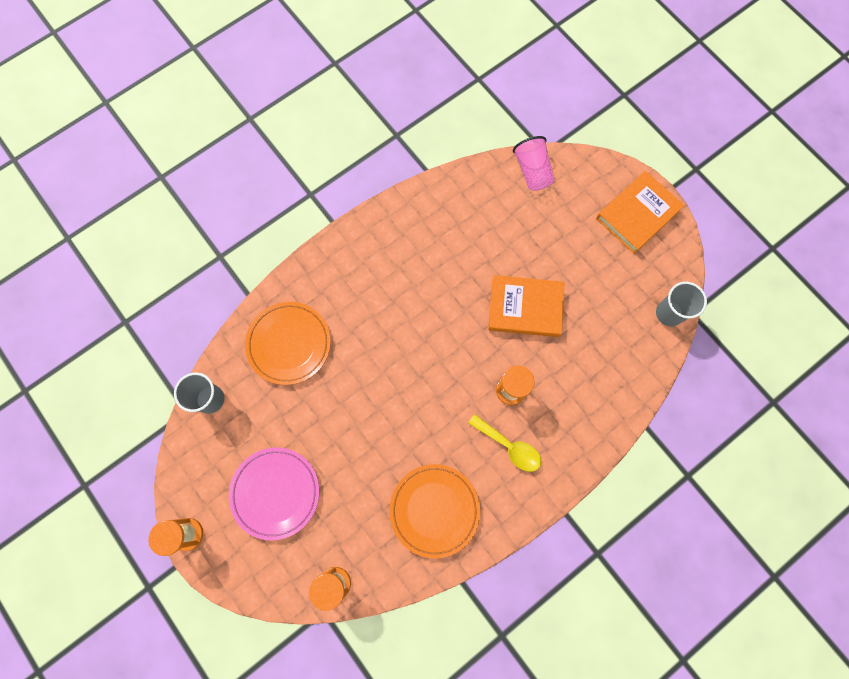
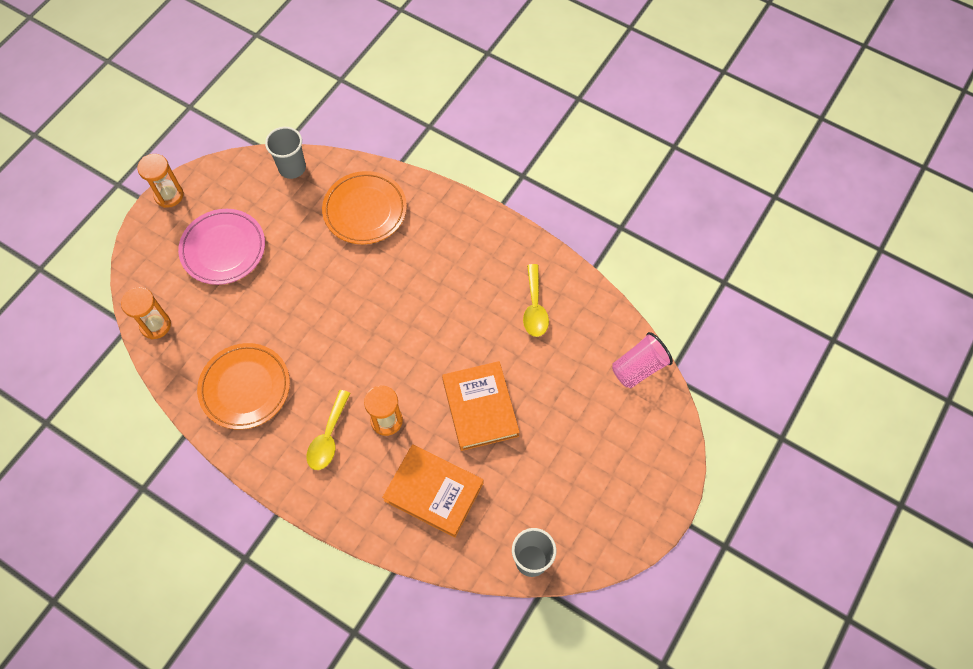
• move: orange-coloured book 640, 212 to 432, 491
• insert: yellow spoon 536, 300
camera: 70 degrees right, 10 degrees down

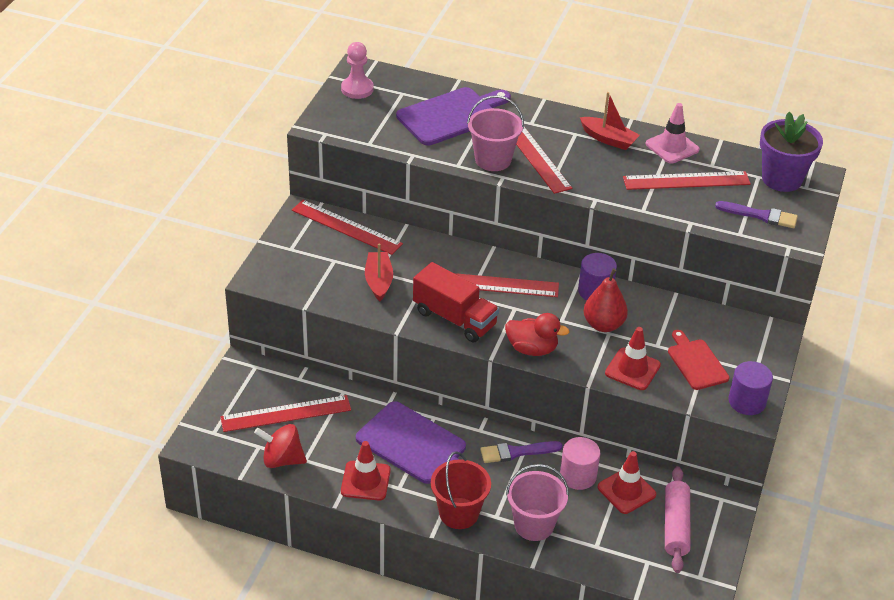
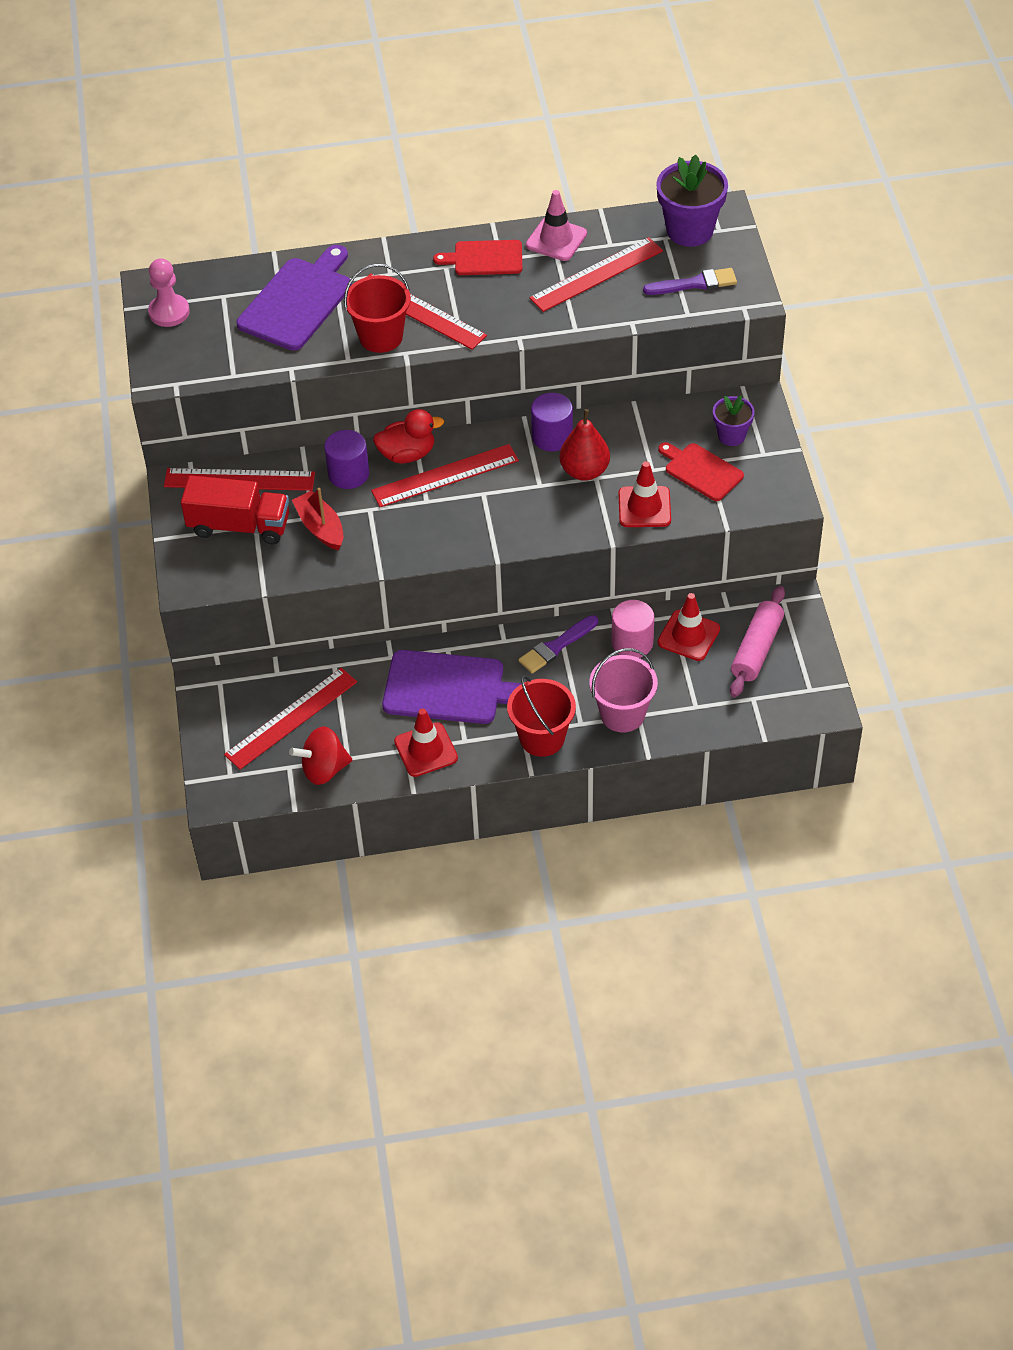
• replace: red boat 610, 121 to red bread board 477, 257
• recolor: pink bucket 495, 133 to red bucket 377, 308
• move: red toy truck 456, 302 to 235, 509
• move: red rubber duck 537, 334 to 408, 436
• move: purple solid cylinder 750, 388 to 346, 459
• rotate: pink rolling pin 678, 519 = 757, 641 45 degrees clockwise
• insert: purple plant pot 734, 421
camera: 25 degrees left, 10 degrees up

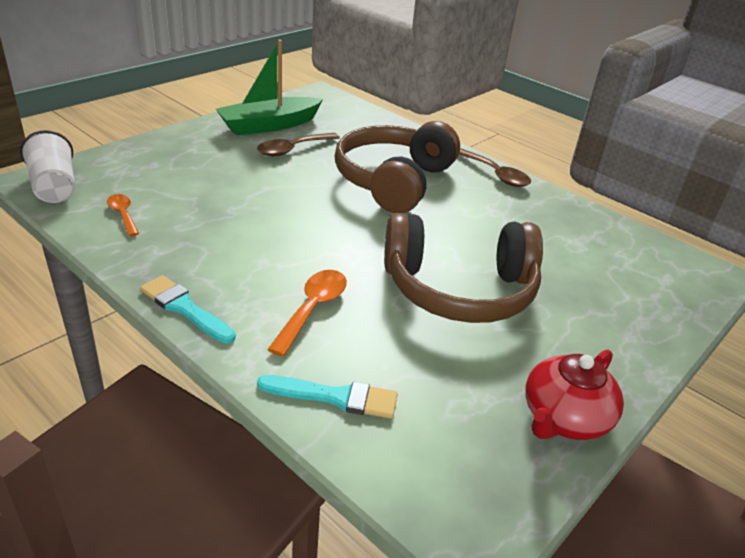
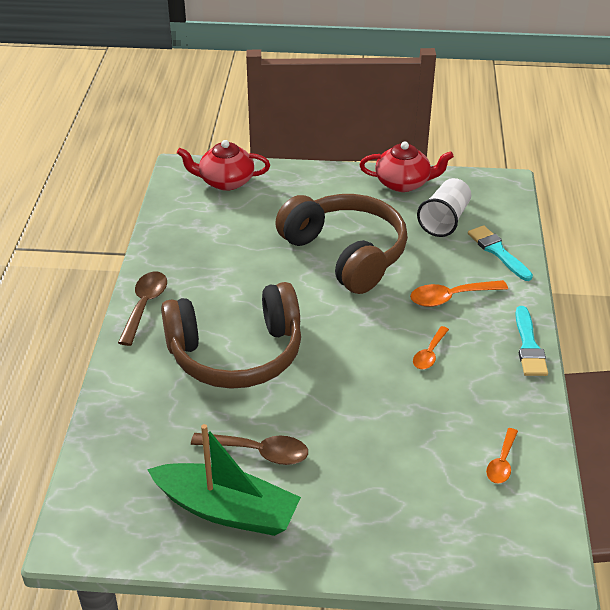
• move: white beaker 47, 166 to 444, 207
• insert: red teapot 223, 165
• insert: orange-coloured spoon 431, 347
camera: 125 degrees left, 5 degrees up

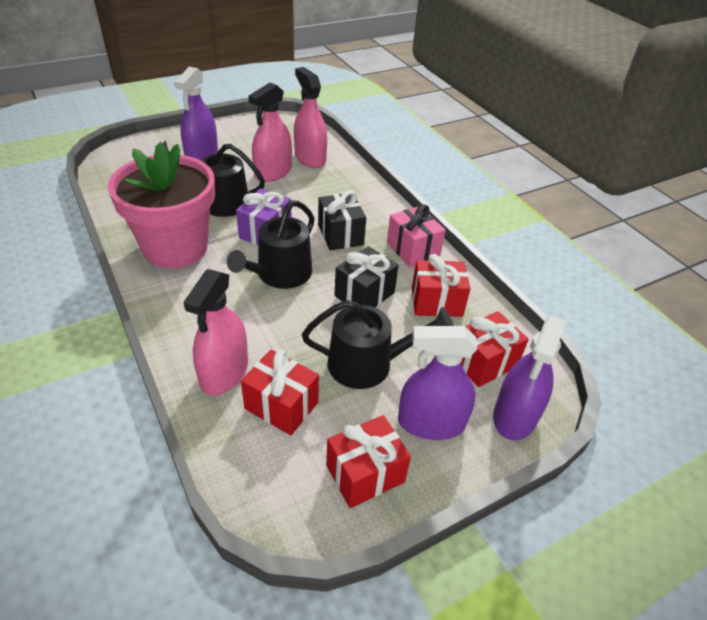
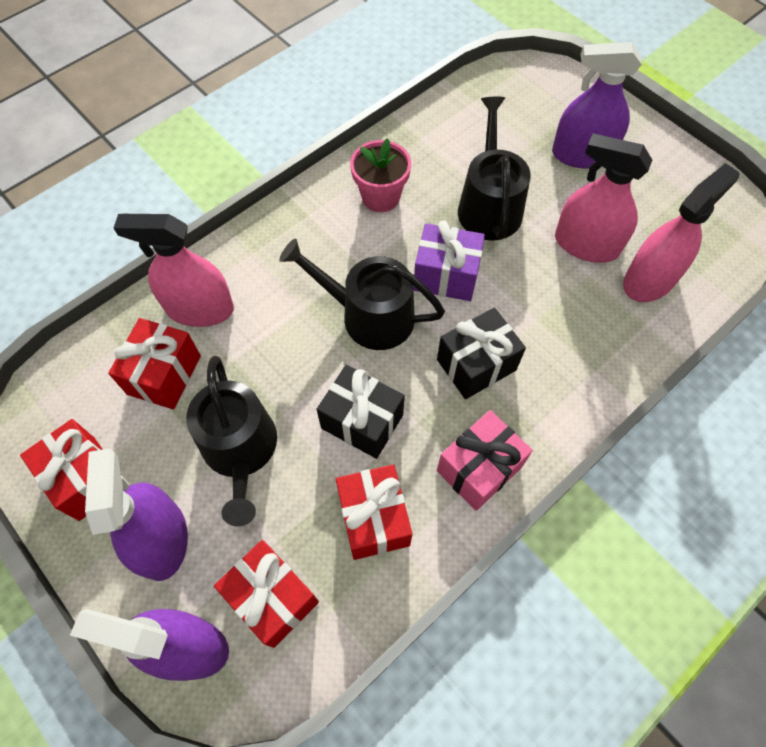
• resize: pink plant pot 161, 205 = 380, 175 x0.50
camera: 80 degrees right, 20 degrees up

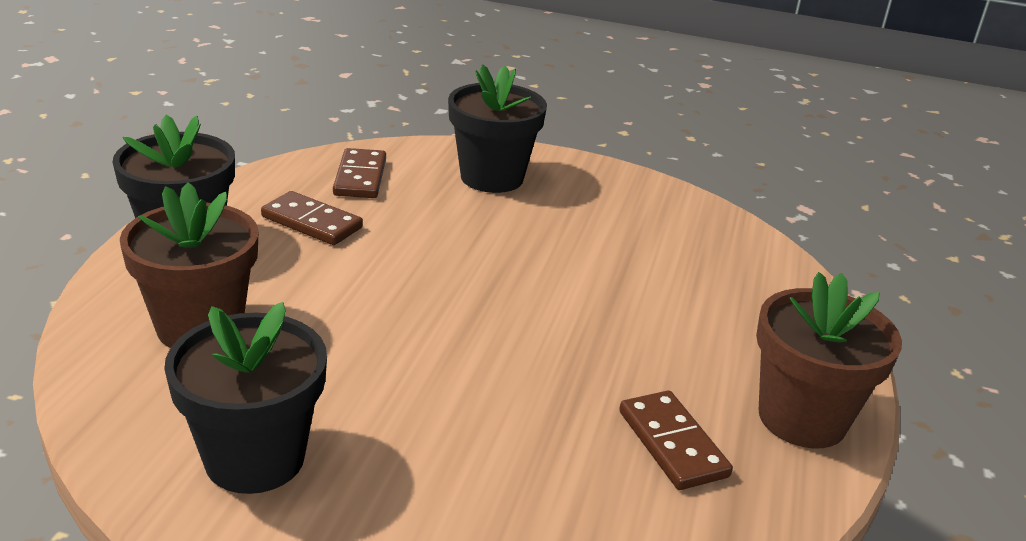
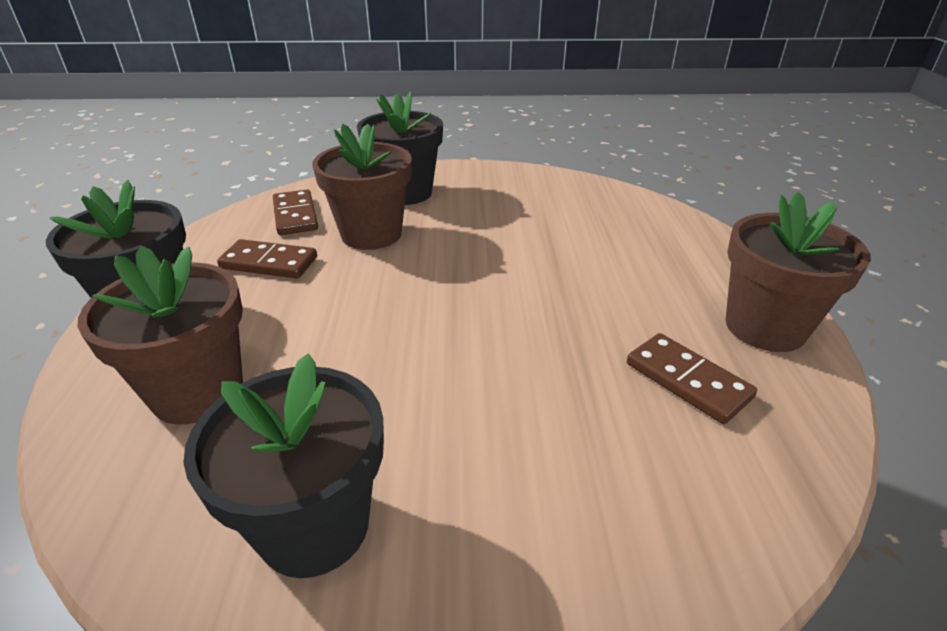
• insert: dark brown plant pot 362, 187
camera: 15 degrees left, 5 degrees up

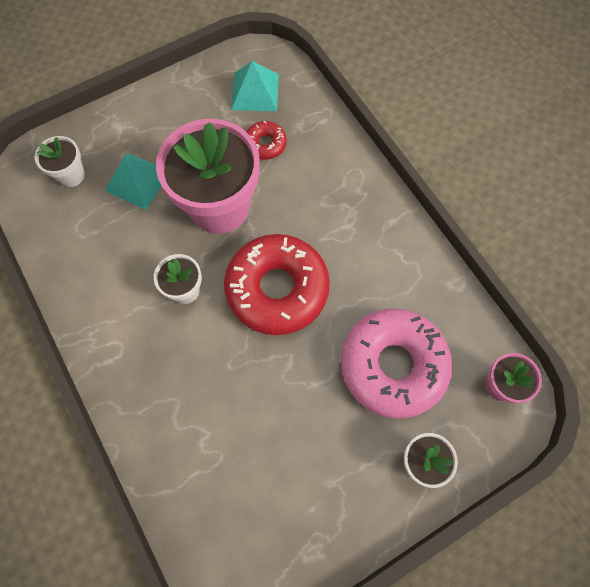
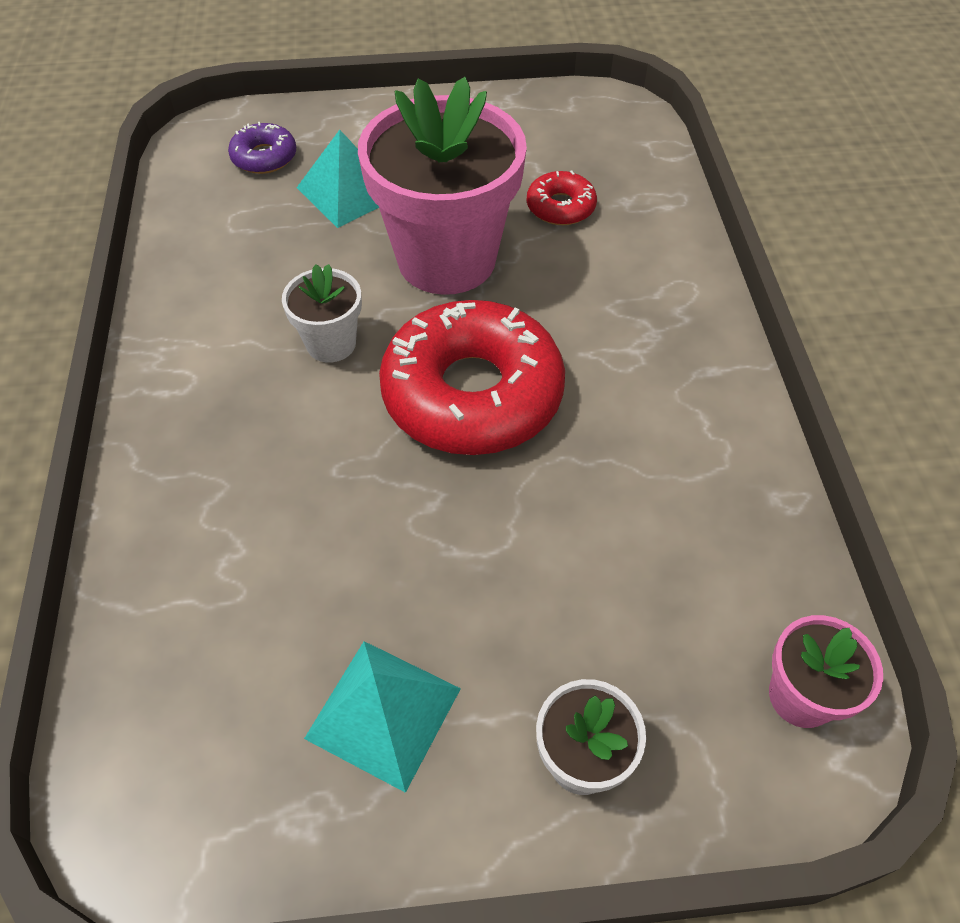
• move: turquoise solid pyramid 255, 86 to 382, 717
• replace: white plant pot 60, 161 to purple glazed donut 262, 148
• delete: pink glazed donut 397, 363
camera: 25 degrees right, 15 degrees down

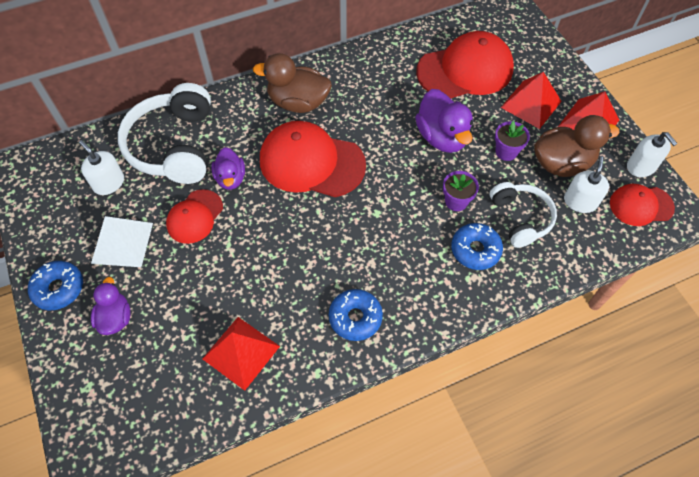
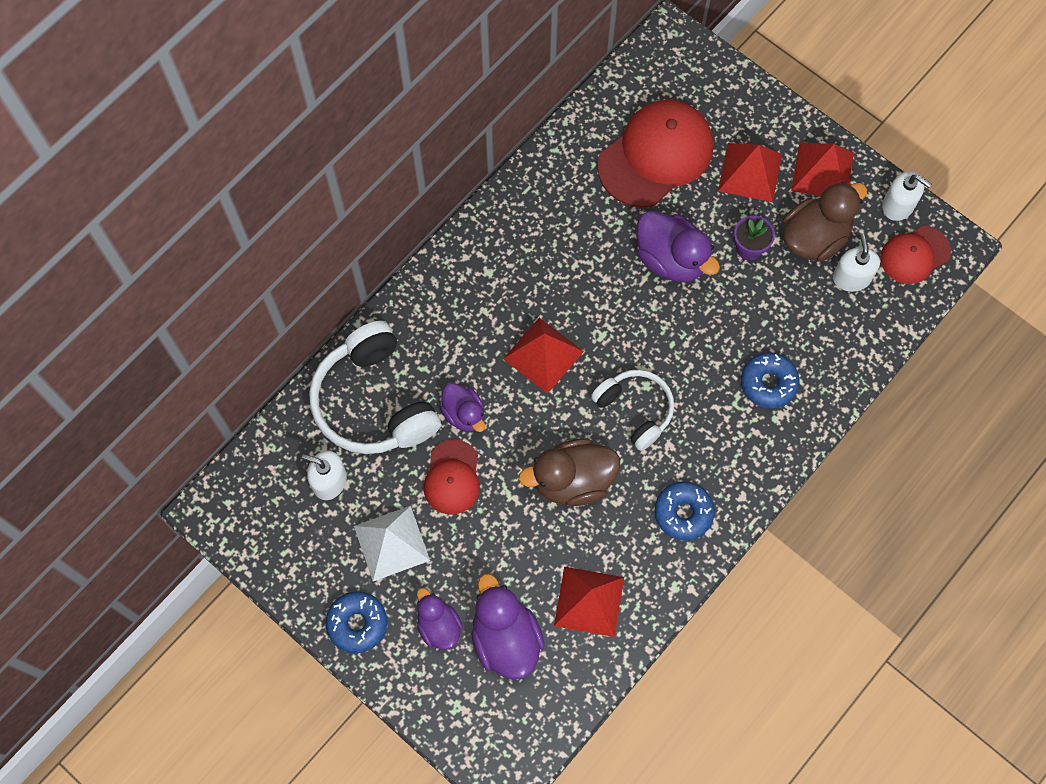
• move: dark brown rubber duck 292, 83 to 569, 472
• replace: red baseball cap 313, 159 to red solid pyramid 543, 356
• delete: purple plant pot 461, 191
• move: white headset 523, 215 to 632, 410
• insert: purple rubber duck 508, 627
camera: 25 degrees left, 10 degrees up

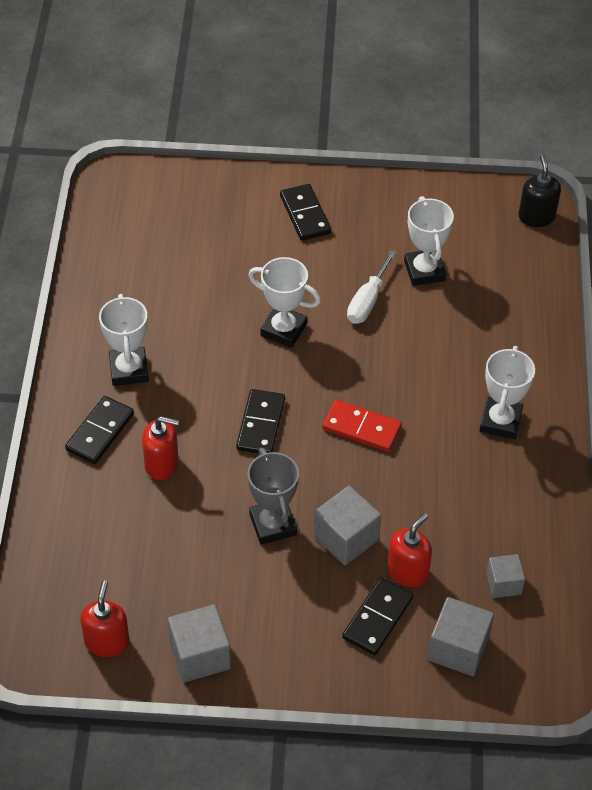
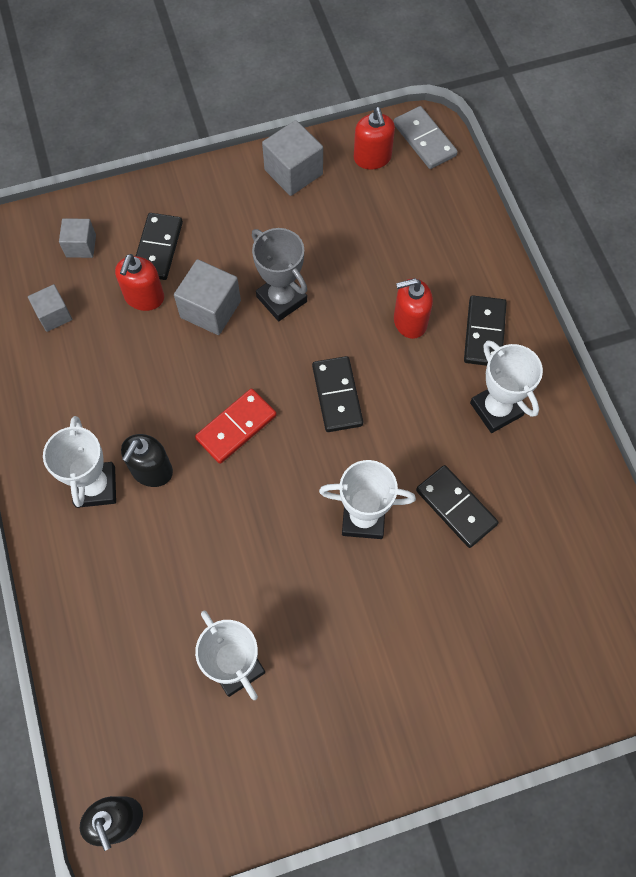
• move: black domino piece 305, 212 to 457, 506
• delete: white screwdriver 372, 287
• rotate: red domino piece 362, 426 = 236, 426 45 degrees counterclockwise
• resize: ash-grey solid cube 461, 636 = 77, 238 x0.63
• insert: ash-grey domino piece 426, 137
• insert: black soap dispenser 147, 460
camera: 160 degrees right, 15 degrees up

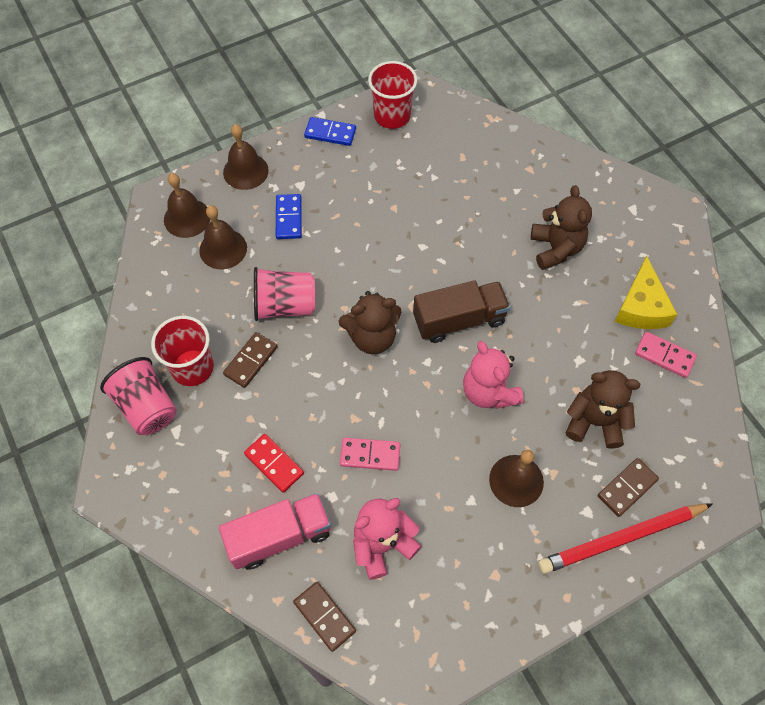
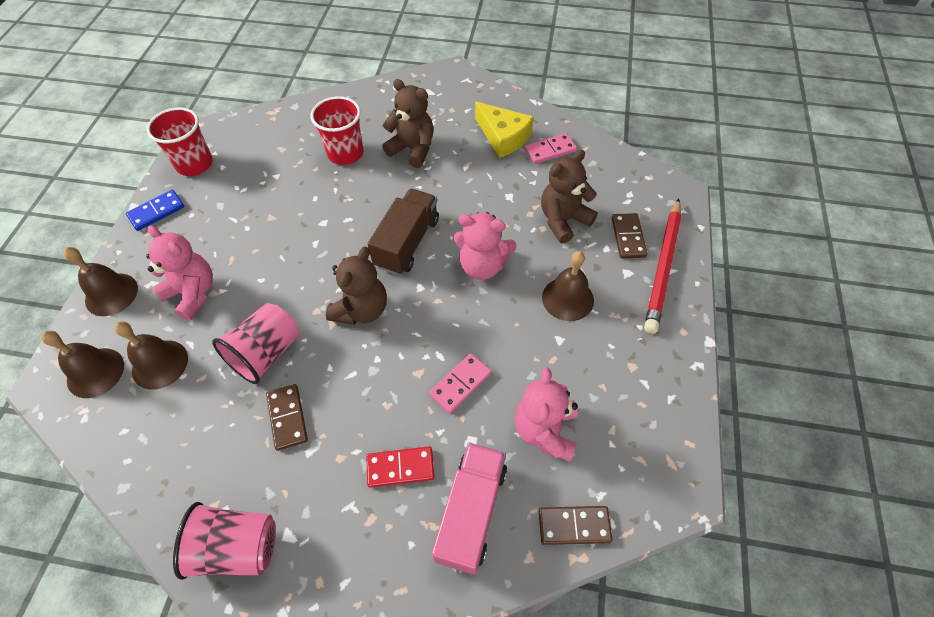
• replace: royal blue domino piece 289, 216 to pink stuffed bear 179, 273
• move: red beaker 182, 351 to 337, 130
camera: 50 degrees left, 5 degrees down

